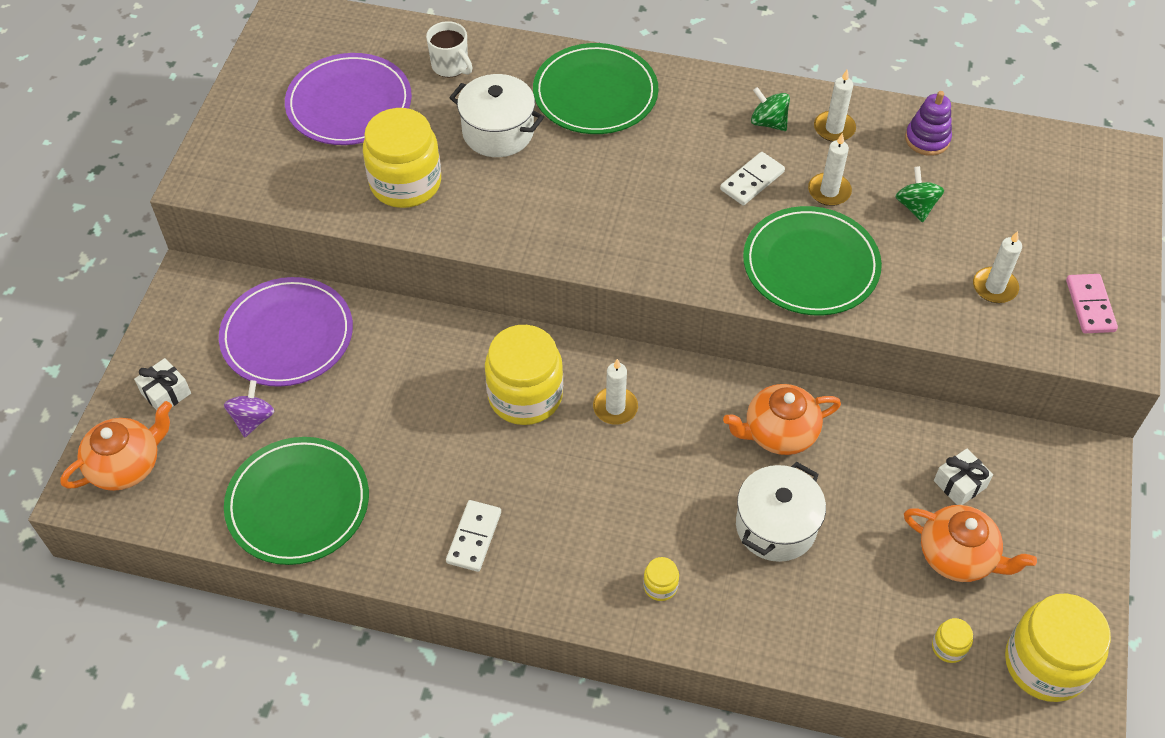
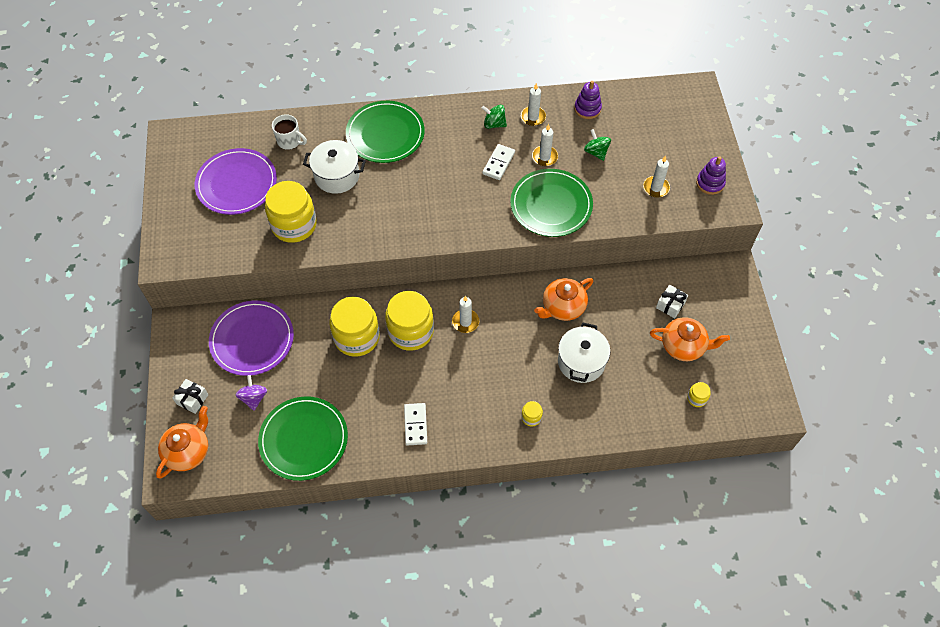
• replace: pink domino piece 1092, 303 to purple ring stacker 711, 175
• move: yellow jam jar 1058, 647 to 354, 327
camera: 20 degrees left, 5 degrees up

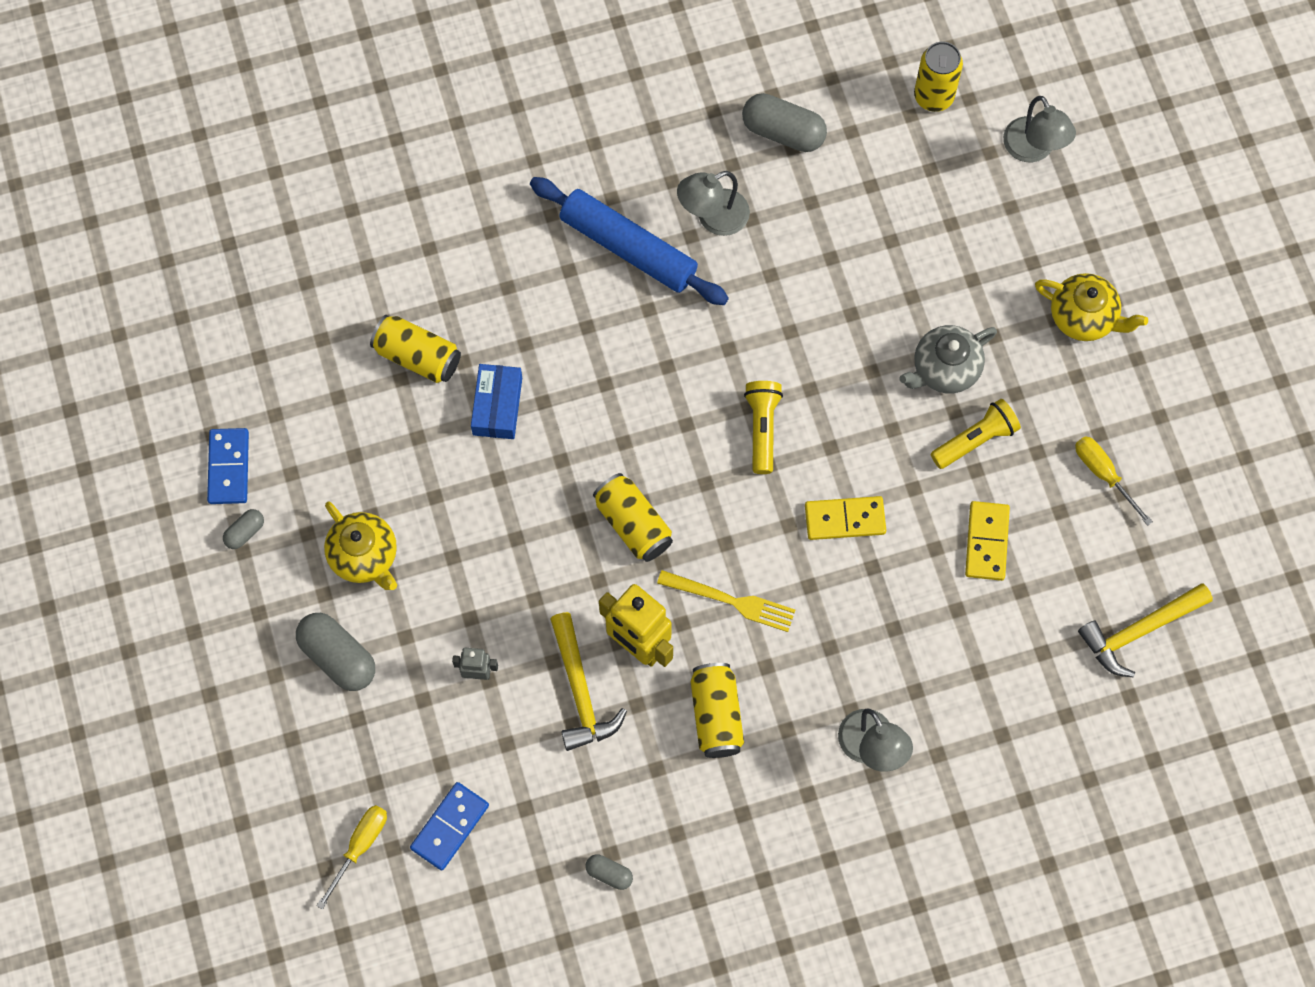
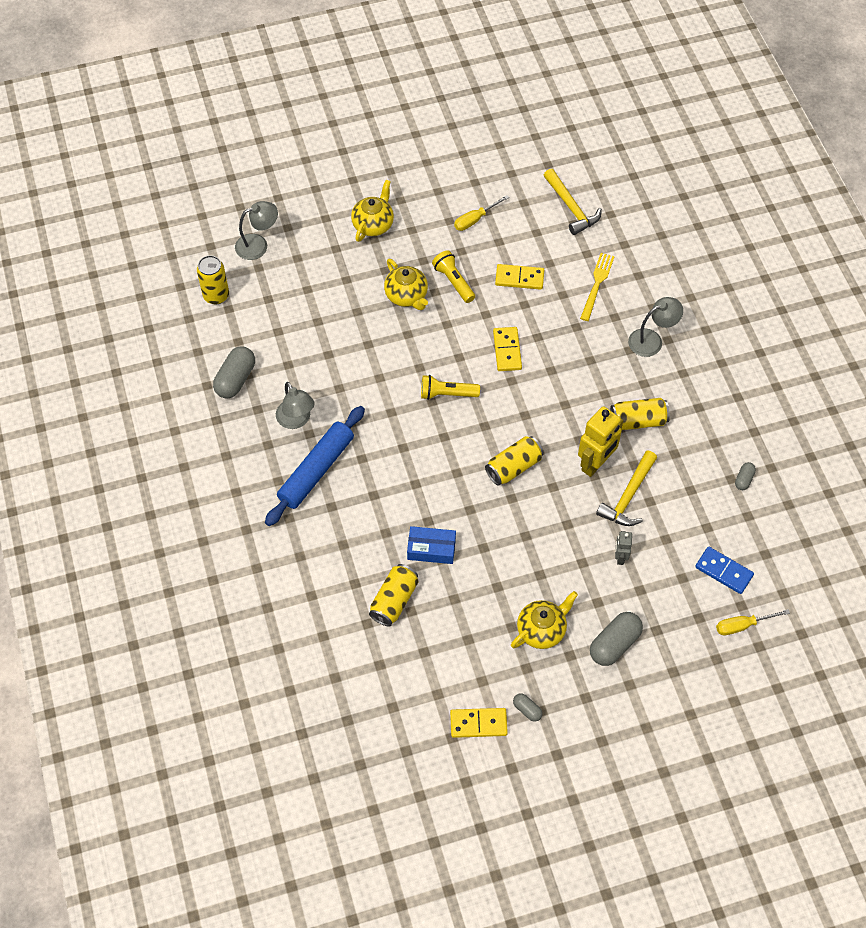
• recolor: ash-grey teapot 948, 359 to yellow teapot 406, 284
• recolor: royal blue domino piece 228, 466 to yellow domino piece 479, 723
• move: yellow dinner fork 726, 601 to 597, 287
• rotate: yellow carpenter's hammer 588, 681 = 626, 488 135 degrees clockwise
• rotate: yellow screwdriver 352, 857 = 753, 622 45 degrees counterclockwise
camera: 90 degrees left, 10 degrees down

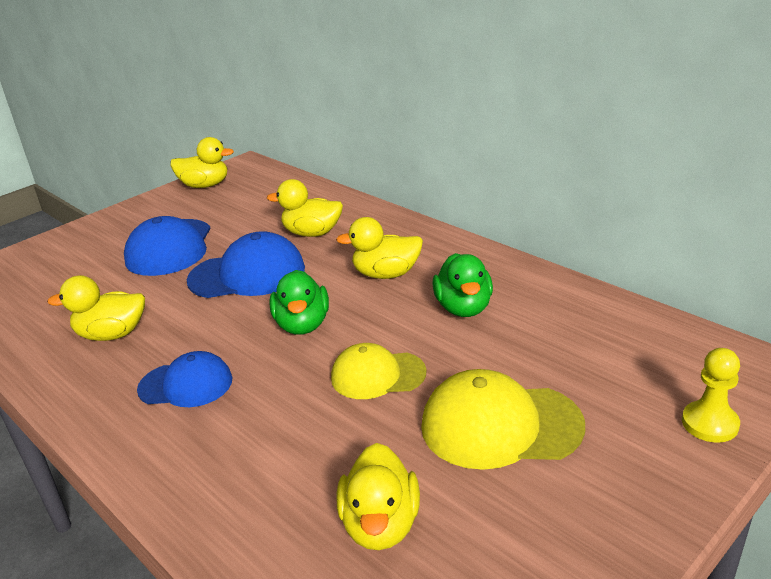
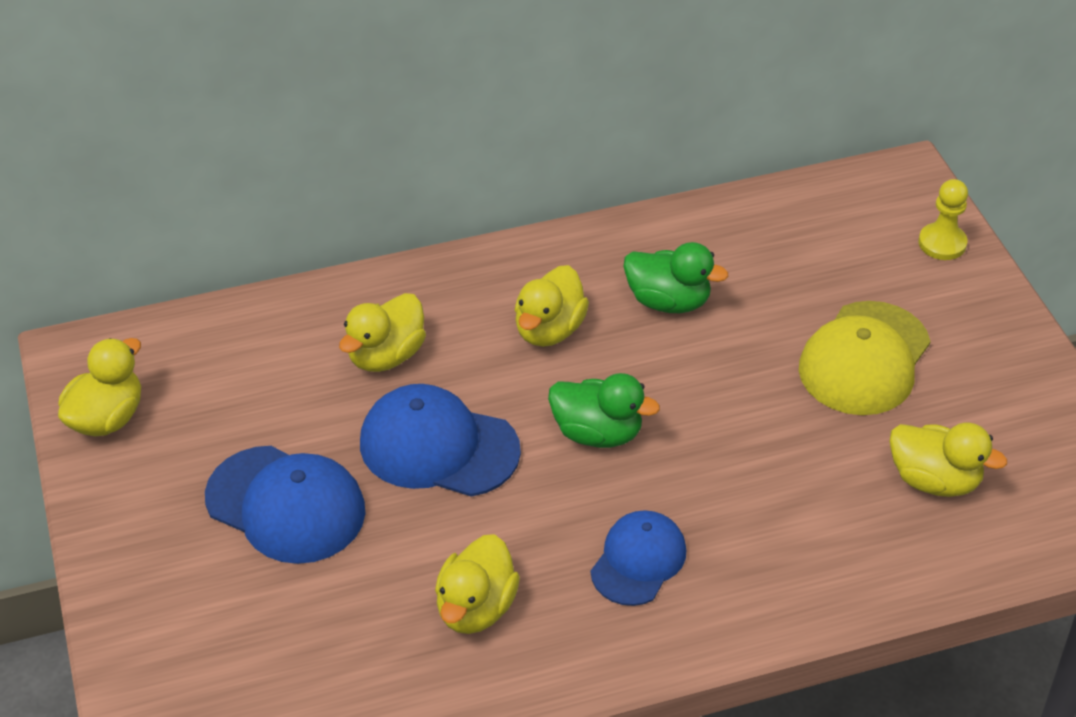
• rotate: royal blue baseball cap 245, 264 = 440, 440 90 degrees counterclockwise
• delete: yellow baseball cap 379, 371
camera: 65 degrees left, 15 degrees up

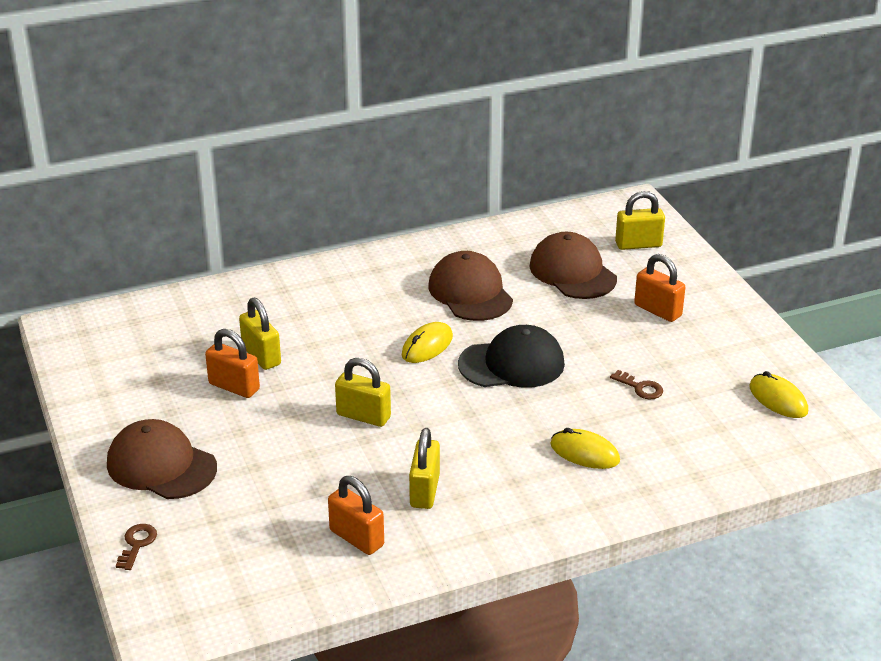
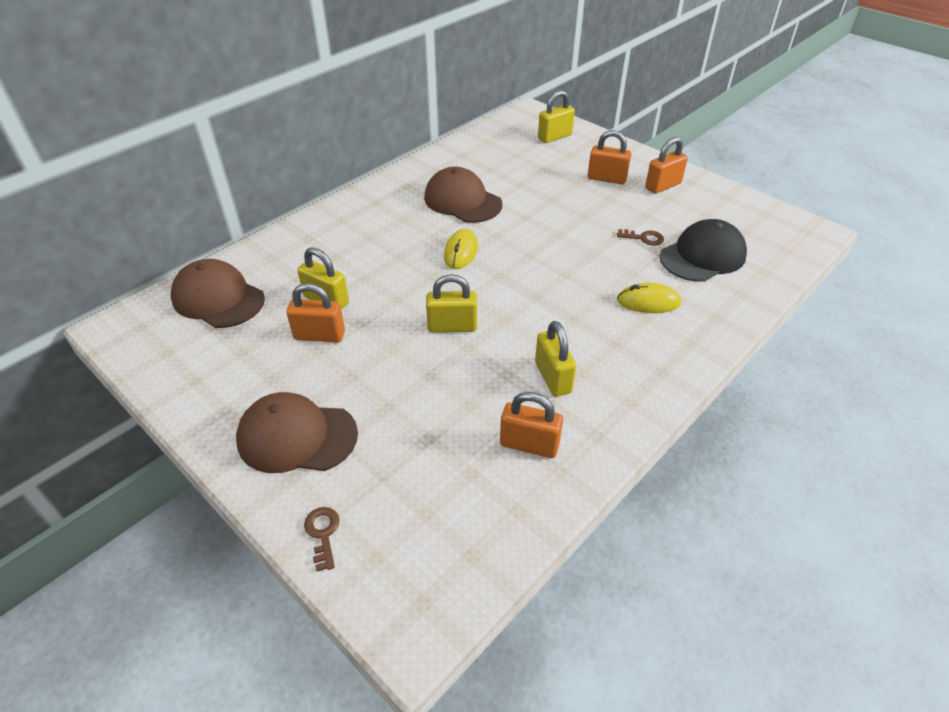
• move: dark brown baseball cap 573, 265 to 218, 293
• move: black baseball cap 511, 356 to 703, 250
• delete: yellow computer mouse 778, 394
• insert: orange-coloured lock 666, 165
camera: 25 degrees left, 10 degrees up

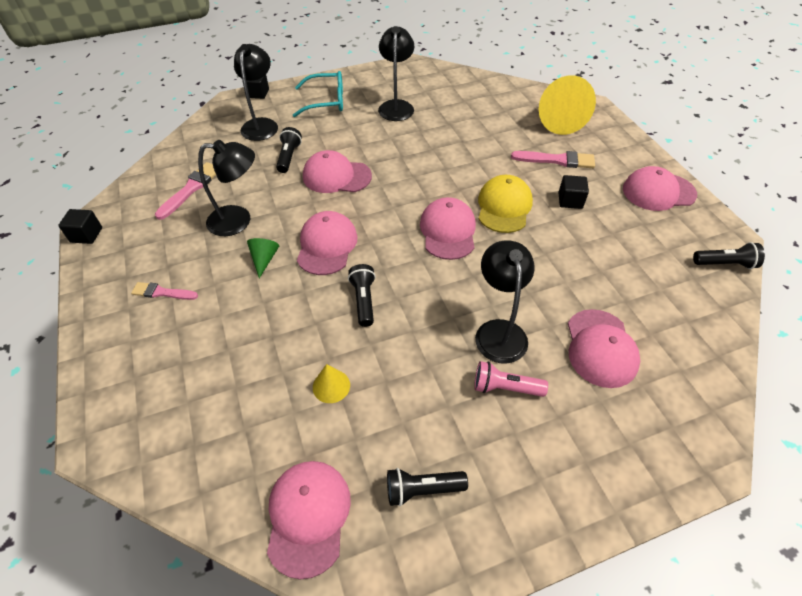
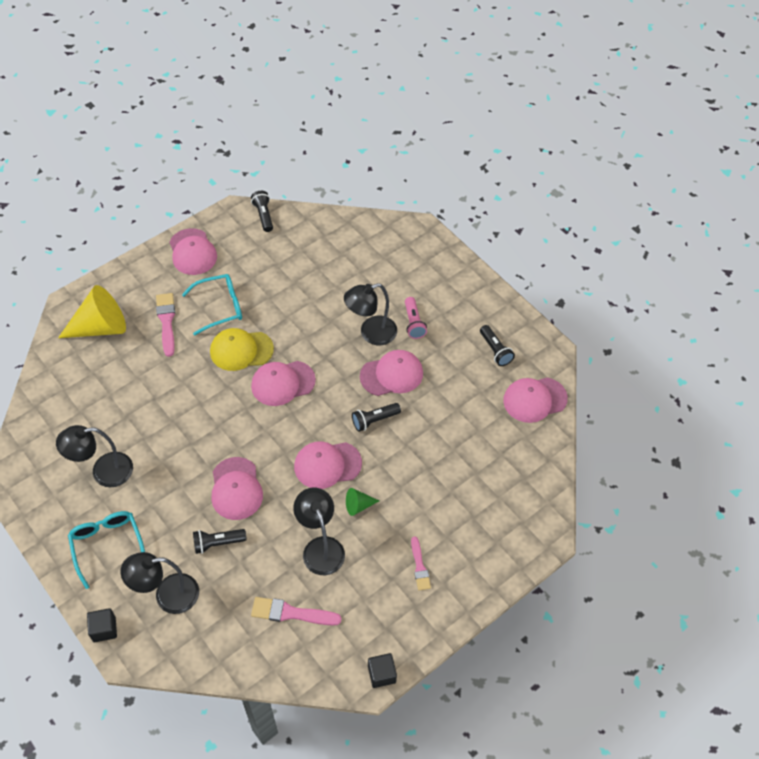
• replace: black solid cube 573, 192 to turquoise glasses 212, 305
• move: pink baseball cap 604, 348 to 391, 373
• delete: yellow cone 331, 383
camera: 110 degrees left, 5 degrees up

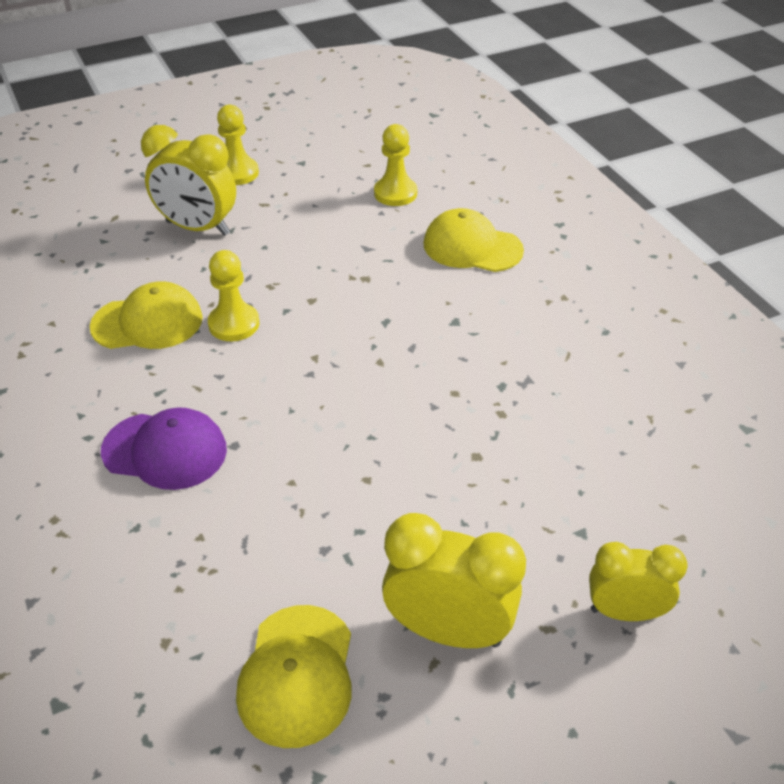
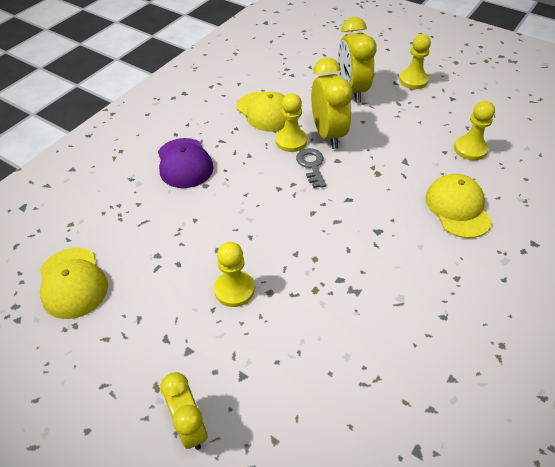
• move: yellow bedside clock 454, 580 to 332, 103
• rotate: yellow baseball cap 294, 676 = 74, 283 90 degrees counterclockwise
• insert: ash-grey door key 311, 168
• insert: yellow chess pawn 234, 274
camera: 60 degrees right, 5 degrees up

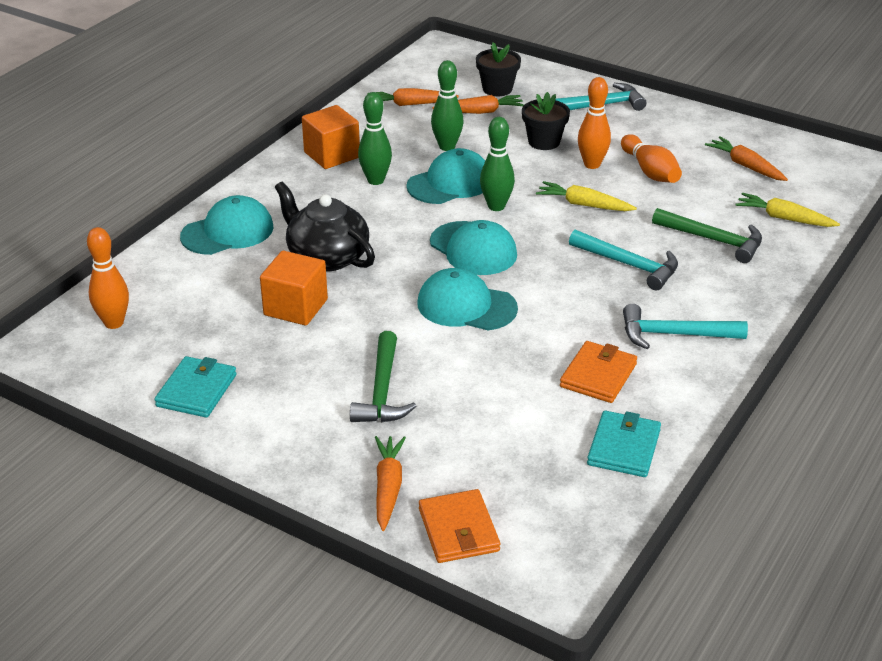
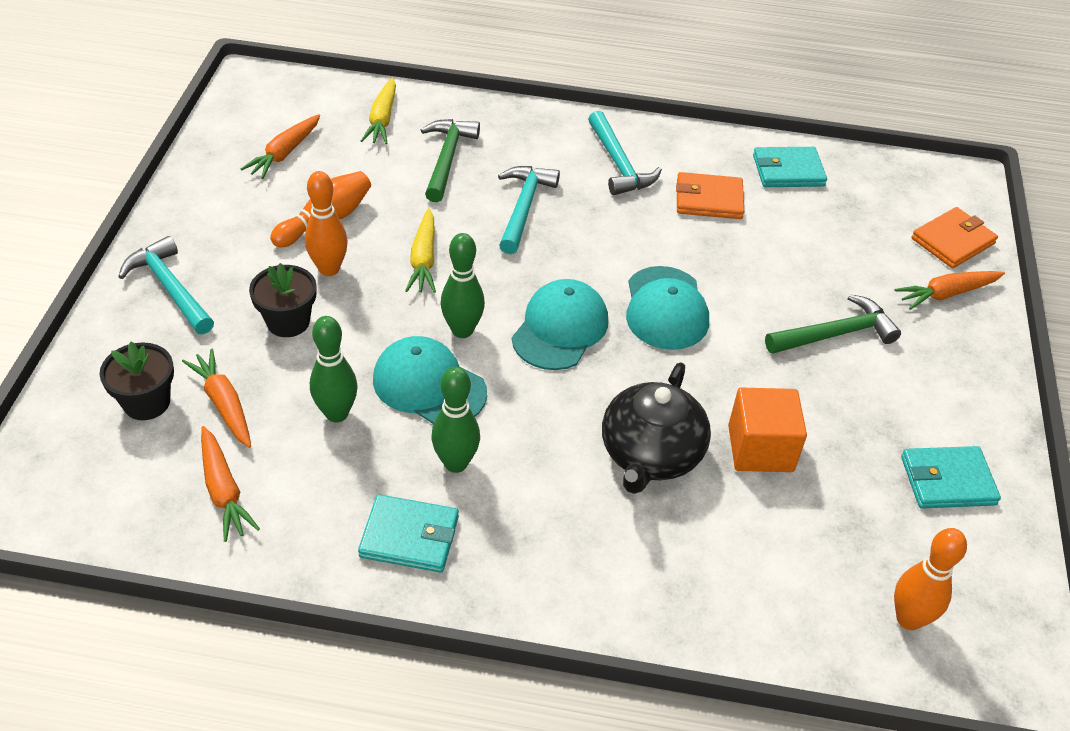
• replace: orange-coloured solid cube 331, 137 to turquoise card wallet 408, 533
• delete: turquoise baseball cap 227, 225
camera: 115 degrees left, 10 degrees up

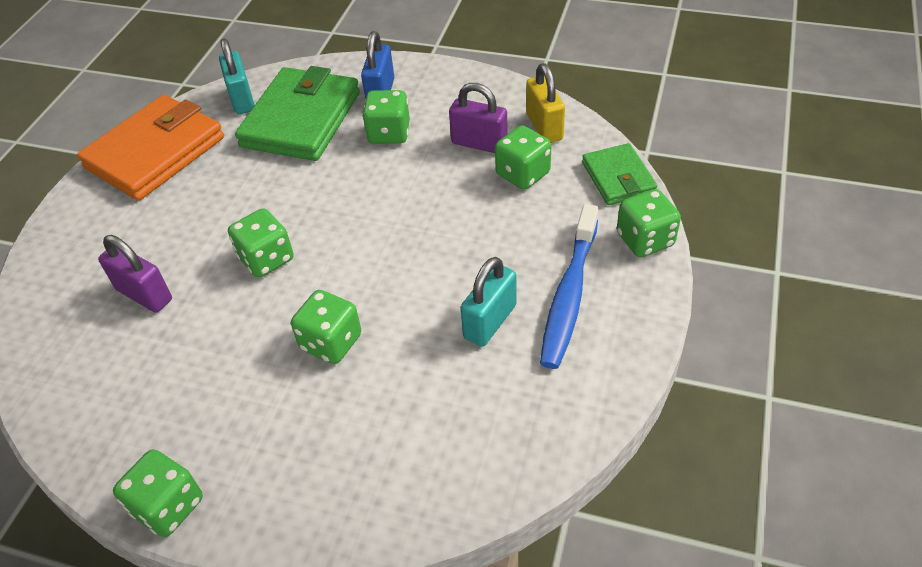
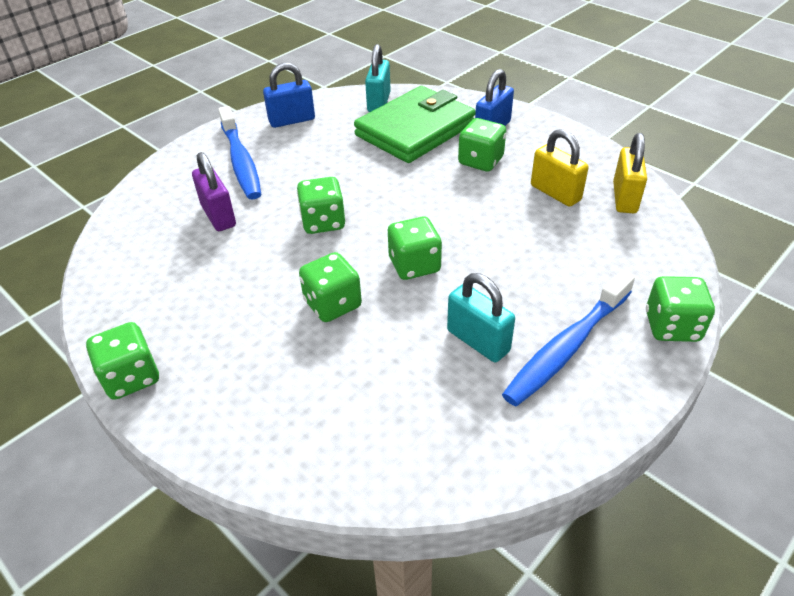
• recolor: purple lock 478, 118 to yellow lock 560, 168
• replace: orange-coloured card wallet 150, 148 to royal blue lock 289, 95
• move: green dice 523, 157 to 415, 248
• delete: green card wallet 620, 174
• rotate: turquoise lock 489, 302 = 481, 317 75 degrees clockwise
• insert: royal blue toothbrush 239, 153
camera: 25 degrees right, 5 degrees down

